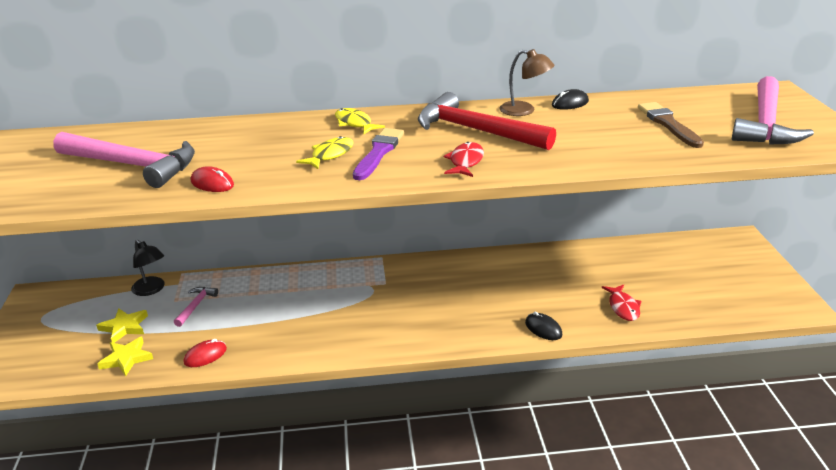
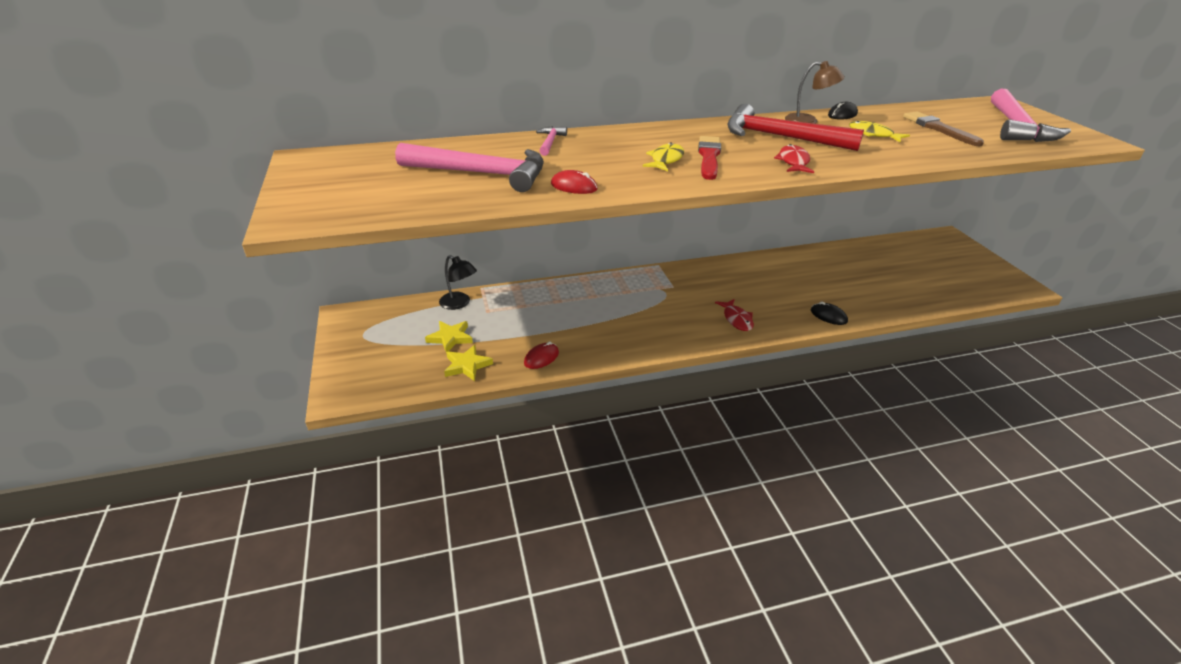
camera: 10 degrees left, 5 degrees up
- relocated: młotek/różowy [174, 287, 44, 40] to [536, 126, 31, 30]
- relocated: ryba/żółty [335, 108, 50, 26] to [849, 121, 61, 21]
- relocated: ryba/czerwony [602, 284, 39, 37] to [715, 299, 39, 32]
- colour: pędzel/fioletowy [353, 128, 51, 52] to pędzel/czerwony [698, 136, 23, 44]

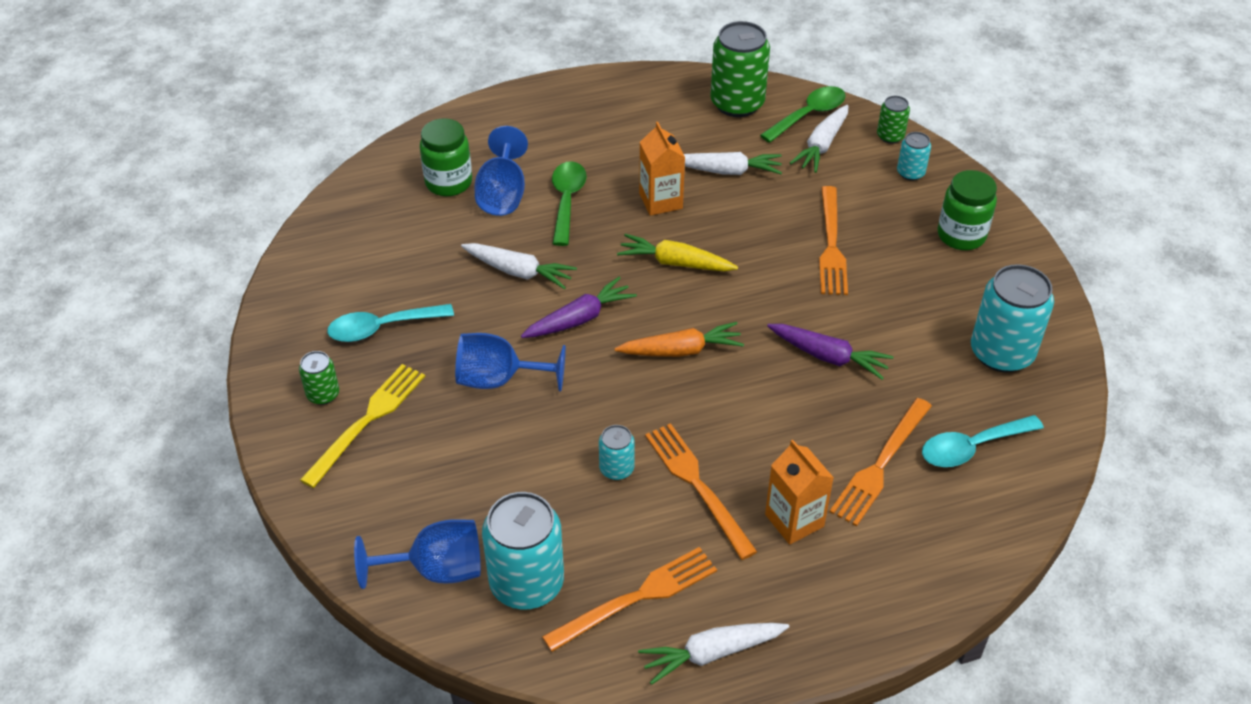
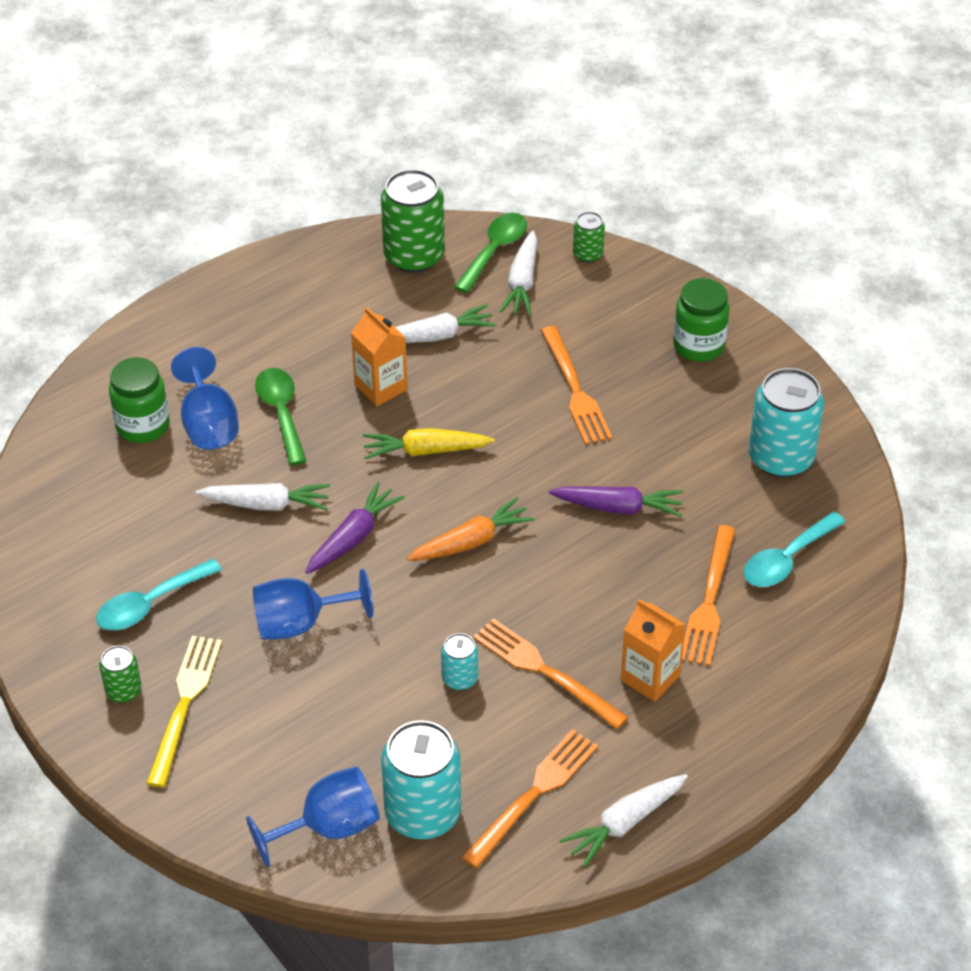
camera: 20 degrees left, 0 degrees up
- missing: puszka/turkusowy [897, 132, 34, 49]

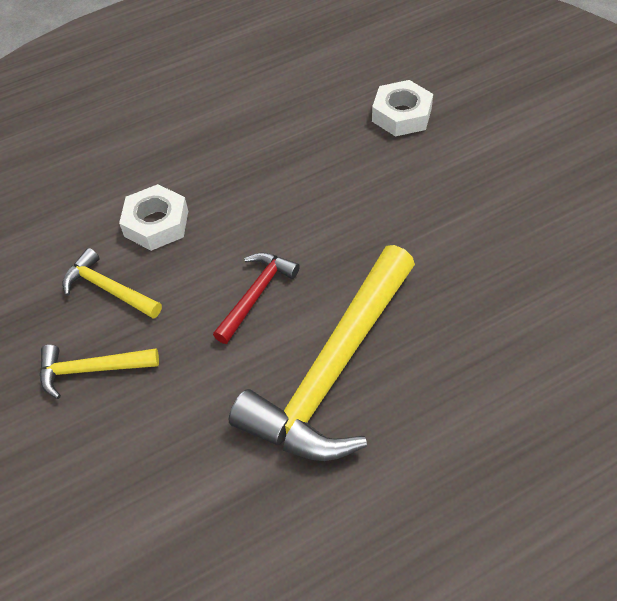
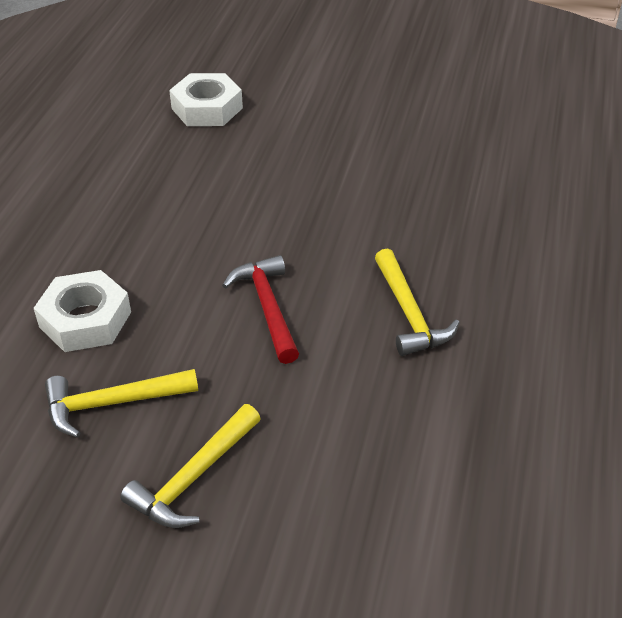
camera: 50 degrees left, 10 degrees down
- size: młotek/żółty [229, 245, 186, 216] = [375, 248, 85, 108] x0.47

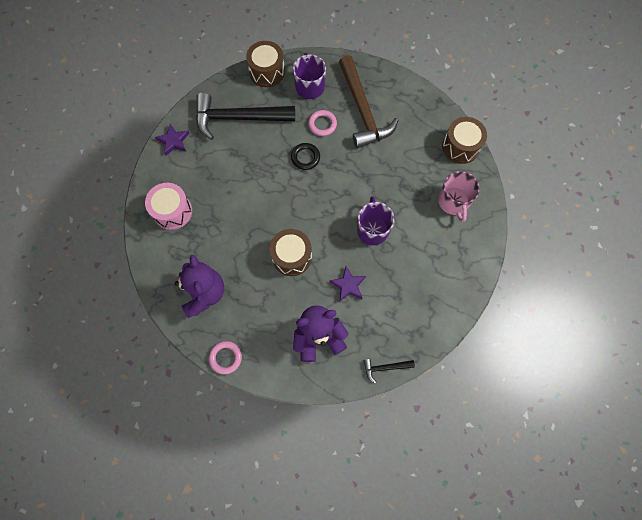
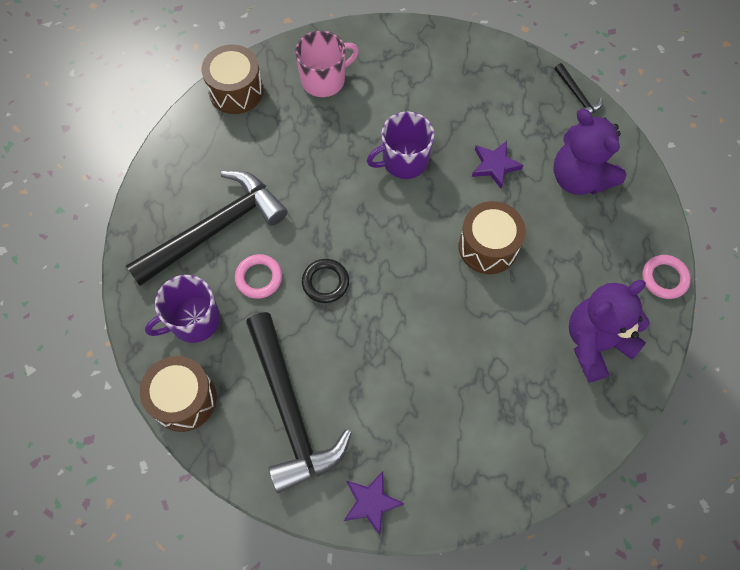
camera: 110 degrees left, 5 degrees down
- missing: bęben/różowy [145, 183, 47, 47]
- colour: młotek/brązowy [339, 55, 60, 93] to młotek/czarny [126, 171, 161, 115]

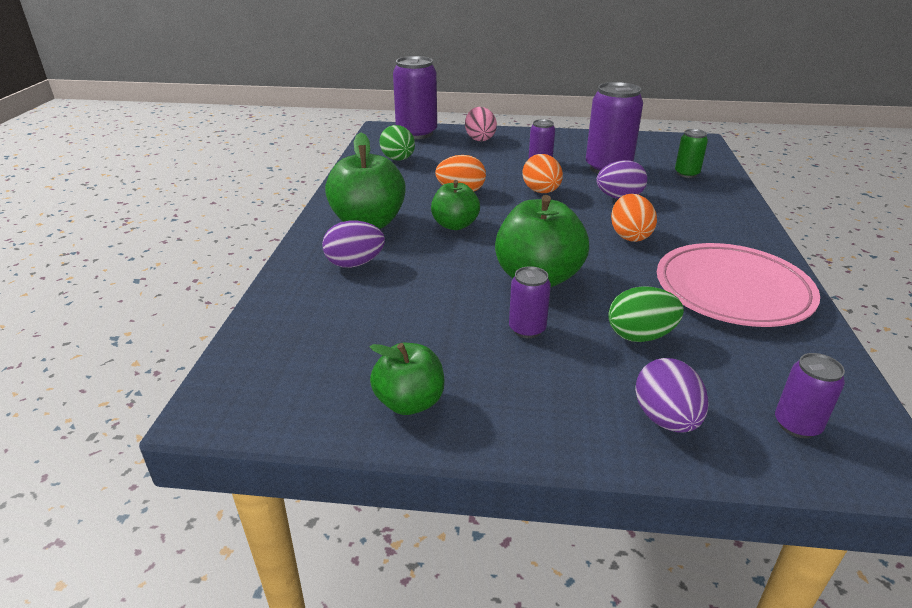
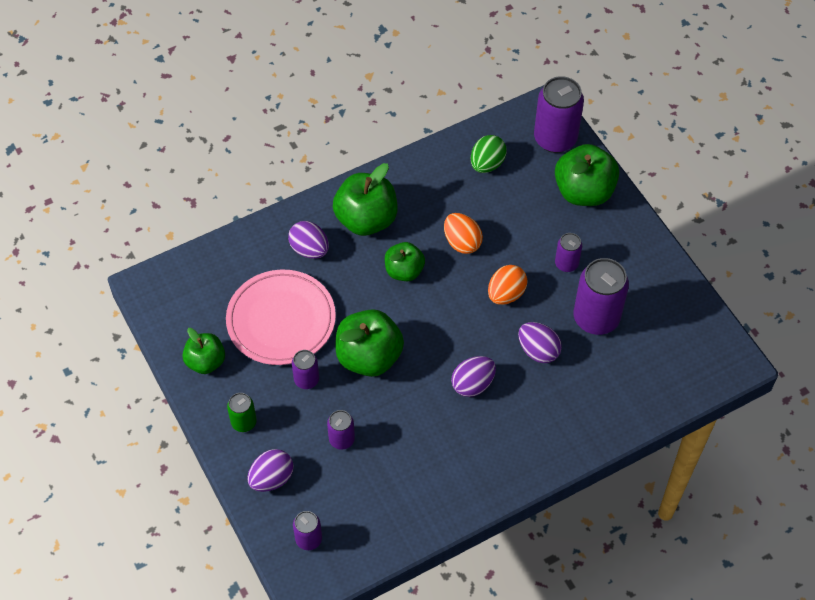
camera: 55 degrees right, 25 degrees up
- relocated: talerz/różowy [657, 243, 163, 84] to [226, 269, 110, 96]
- relocated: puszka/zielony [675, 129, 33, 49] to [227, 393, 30, 39]
- exchanged: jajko/różowy [465, 107, 32, 34] to jabłko/zielony [555, 144, 64, 62]
- exchanged: jajko/zielony [608, 286, 76, 56] to puszka/fioletowy [327, 410, 28, 40]
- colour: jajko/pomarańczowy [611, 194, 46, 48] to jajko/fioletowy [451, 356, 45, 41]

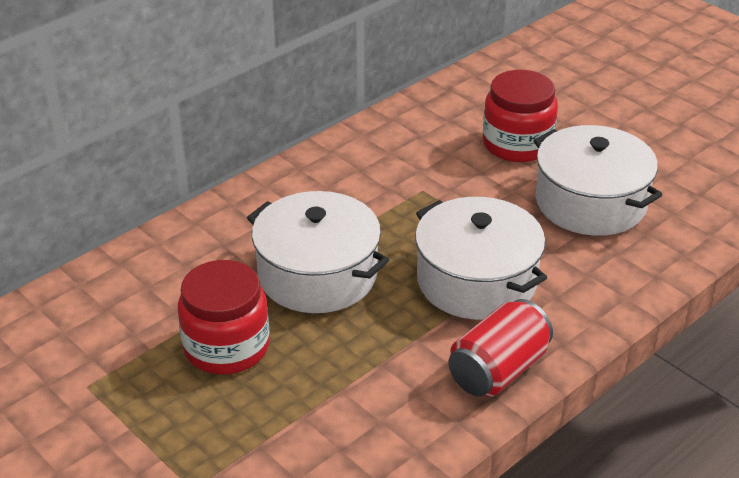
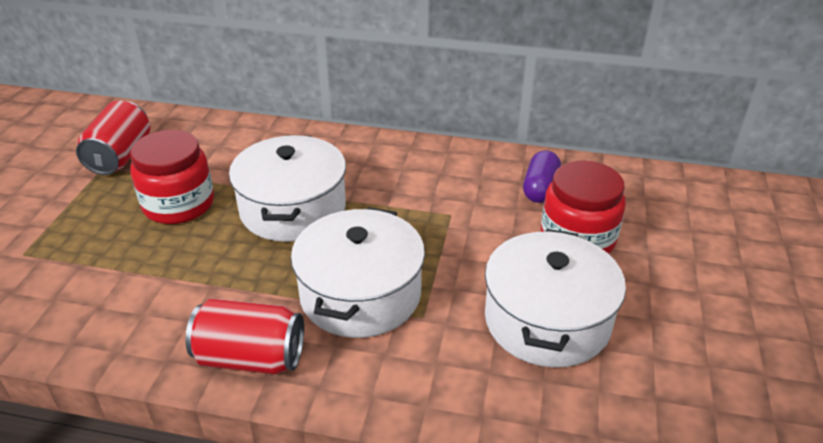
camera: 55 degrees right, 0 degrees up
- appeared: puszka/czerwony [76, 101, 74, 74]
- appeared: kapsułka/fioletowy [523, 150, 38, 53]

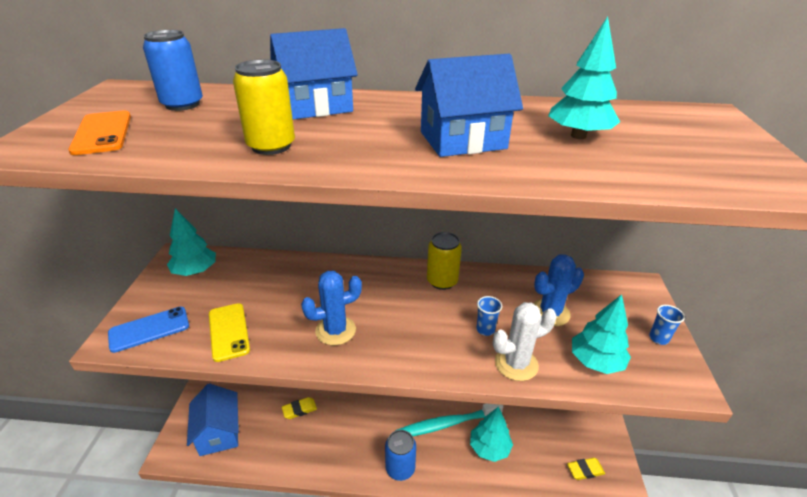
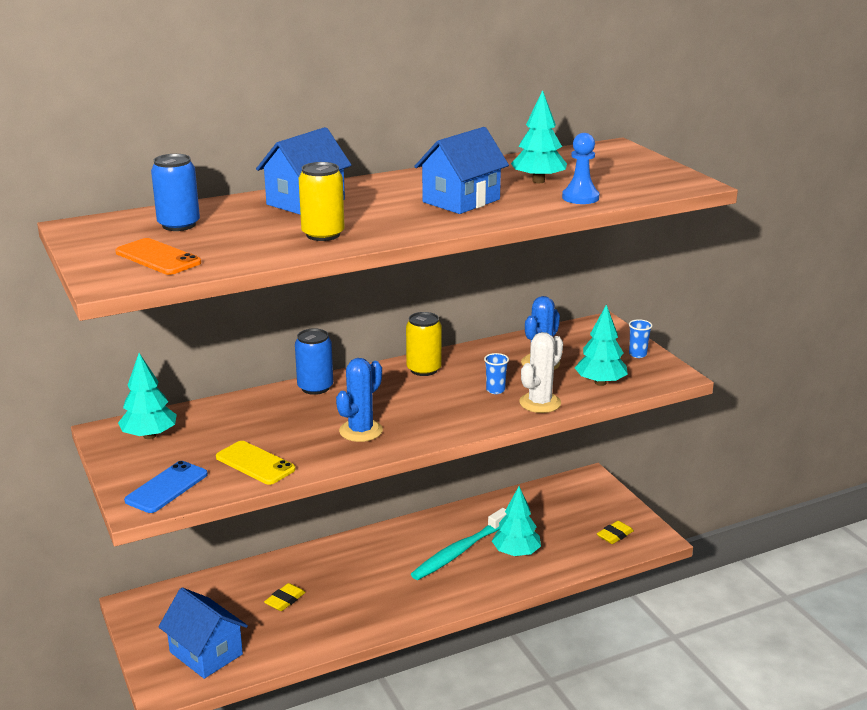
camera: 30 degrees left, 10 degrees down
- appeared: pionek/niebieski [562, 133, 38, 71]
- relocated: puszka/niebieski [385, 430, 31, 51] to [295, 328, 38, 67]

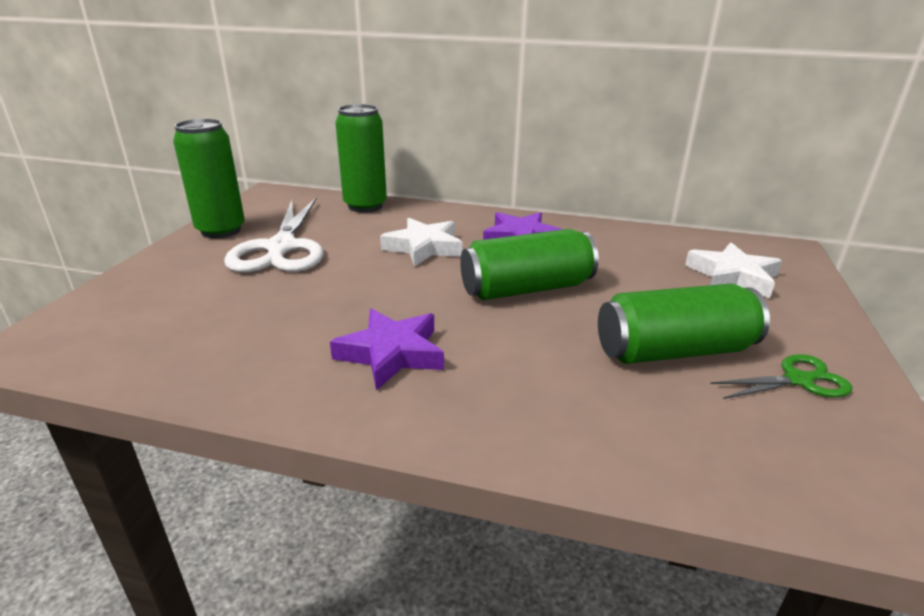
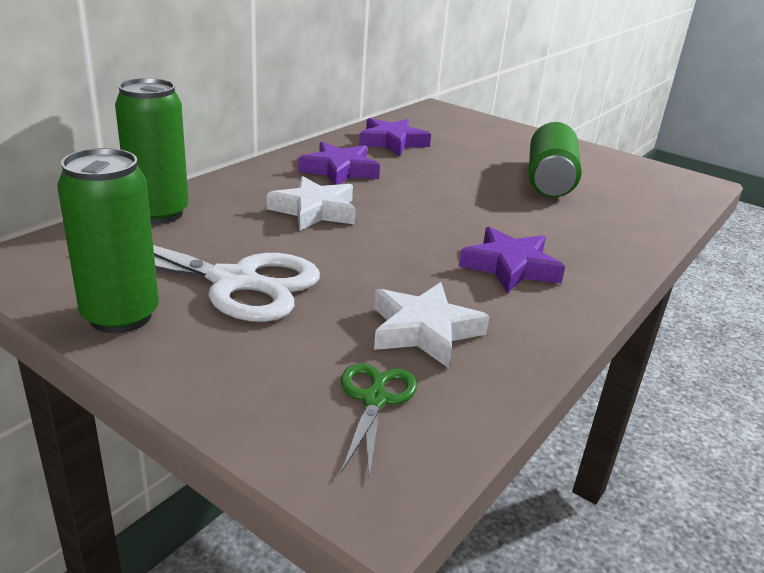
camera: 70 degrees left, 0 degrees up
- missing: puszka/zielony [460, 229, 139, 71]
- appeared: gwiazda/fioletowy [359, 118, 72, 38]
- relocated: gwiazda/biały [685, 242, 97, 56] to [374, 282, 115, 86]
- relocated: nożyczki/zielony [710, 354, 142, 45] to [341, 363, 76, 114]

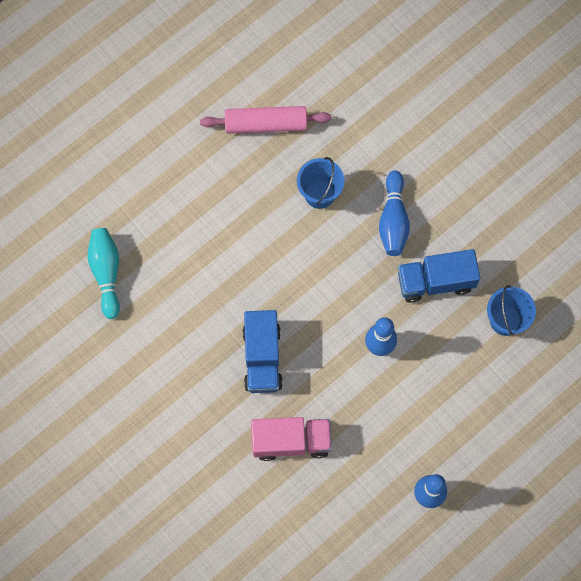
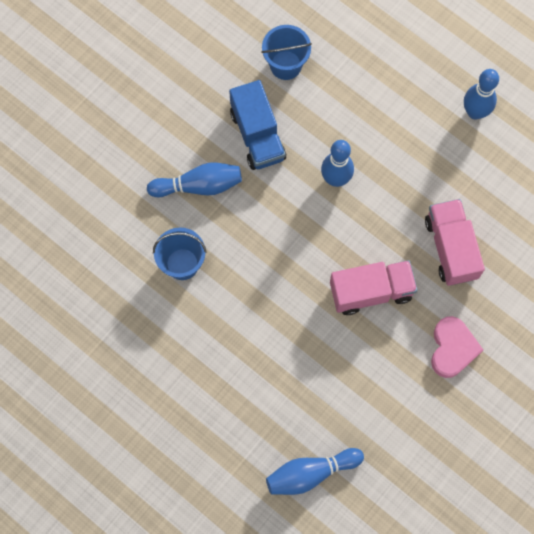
camera: 100 degrees left, 0 degrees up
- missing: wałek do ciasta/różowy [200, 106, 132, 28]
- appeared: serce/różowy [431, 316, 52, 62]
- colour: kręgiel/turkusowy [88, 228, 32, 91] to kręgiel/niebieski [266, 448, 98, 47]
- colour: ciężarówka/niebieski [243, 310, 40, 83] to ciężarówka/różowy [330, 260, 88, 55]

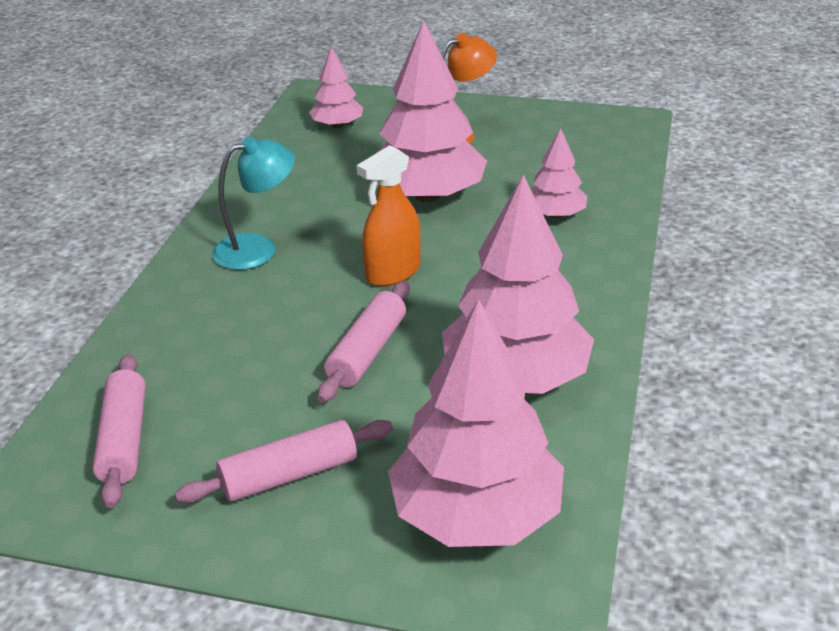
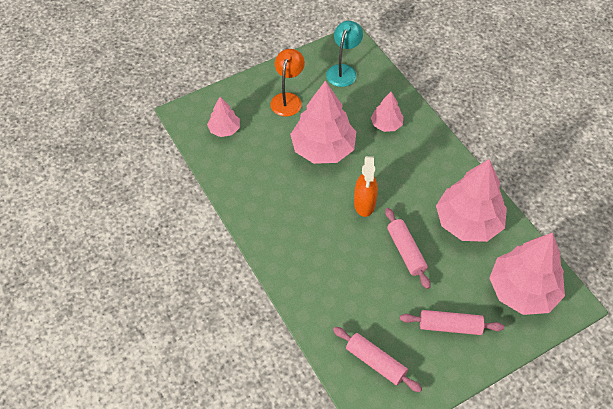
camera: 45 degrees left, 20 degrees up
- relocated: lampka/turkusowy [212, 136, 83, 134] to [326, 21, 37, 66]
- spun: wałek do ciasta/różowy [175, 420, 218, 83] = [400, 310, 104, 25] 75 degrees clockwise

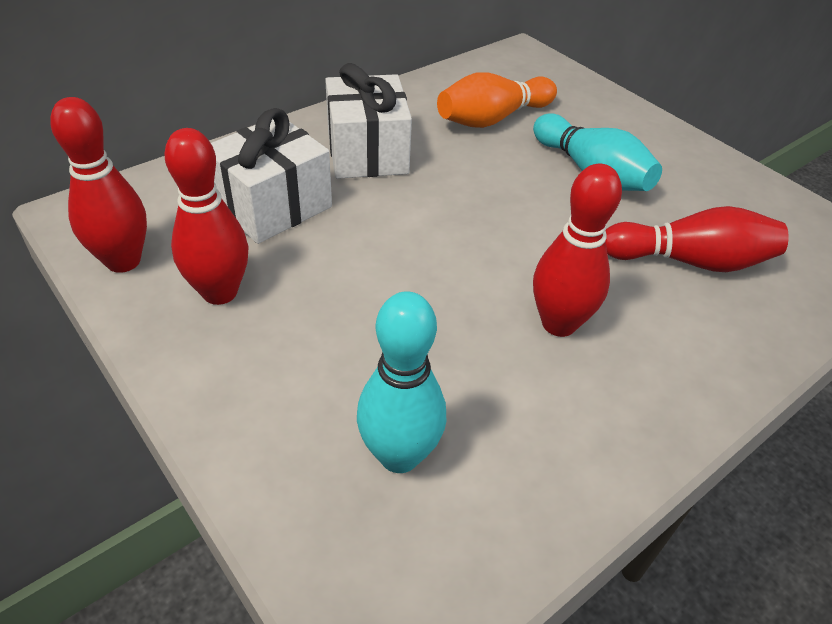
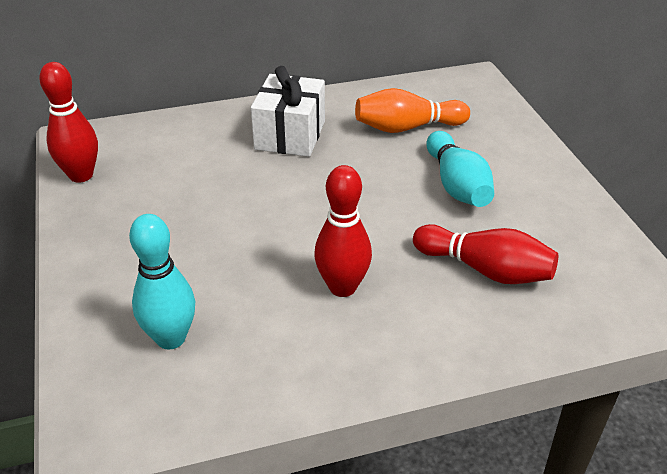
camera: 25 degrees right, 5 degrees down
- missing: kręgiel/czerwony [164, 128, 85, 177]
- missing: prezent/biały [211, 108, 121, 136]

